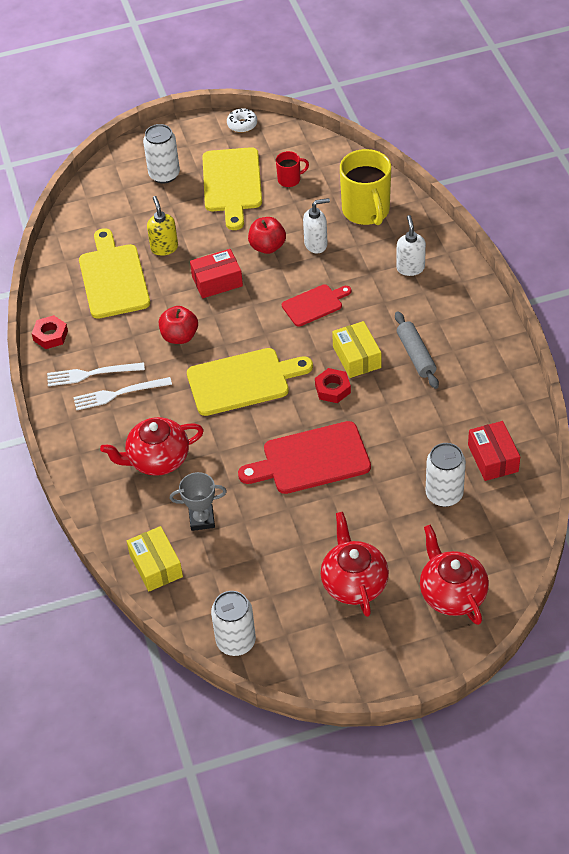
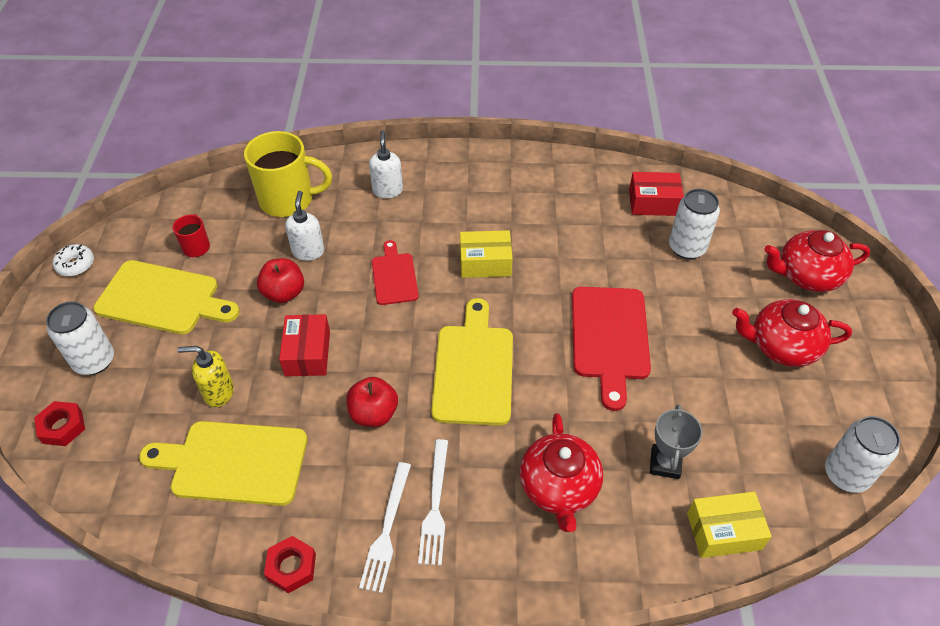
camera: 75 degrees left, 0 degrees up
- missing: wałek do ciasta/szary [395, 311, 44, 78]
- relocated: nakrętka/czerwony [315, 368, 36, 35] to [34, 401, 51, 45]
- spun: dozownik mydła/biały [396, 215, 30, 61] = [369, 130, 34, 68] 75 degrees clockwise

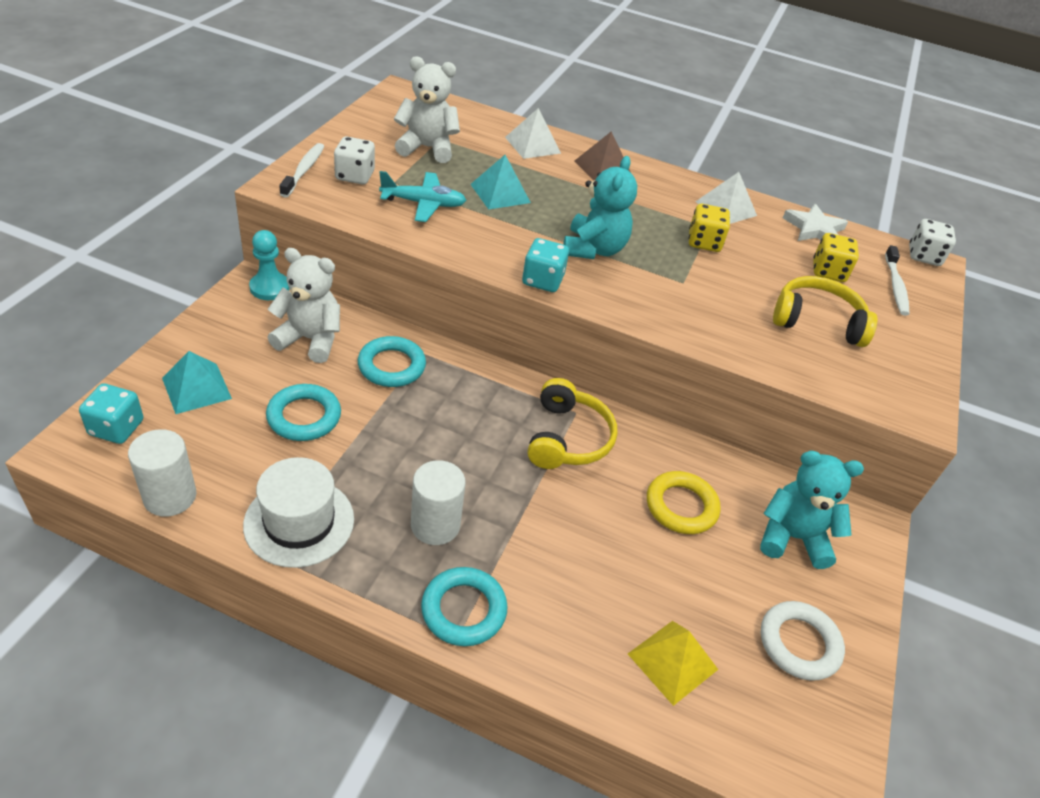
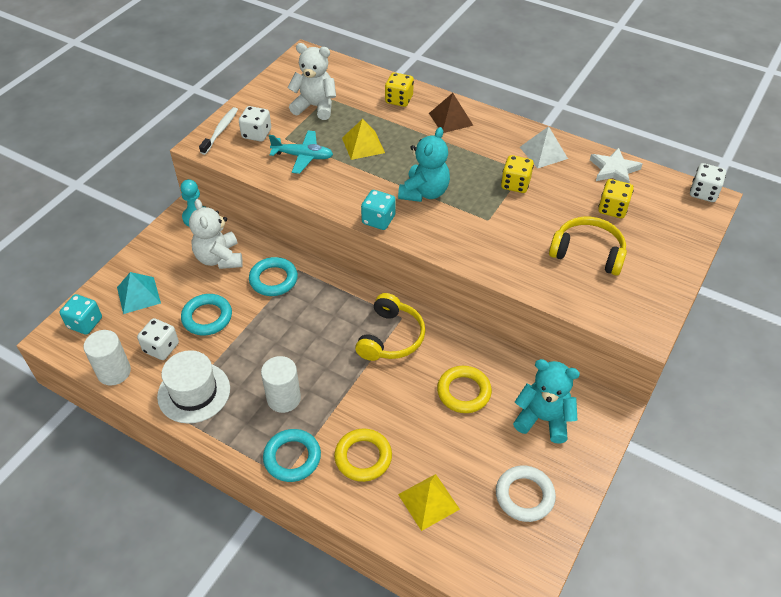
camera: 15 degrees right, 5 degrees up
- missing: szczoteczka do zębów/biały [885, 245, 24, 71]
- appeared: kostka do gry/biały [137, 318, 42, 42]
- appeared: pierścień/żółty [334, 429, 58, 53]
- exchanged: piramida/biały [505, 108, 56, 51] to kostka do gry/żółty [385, 72, 29, 35]
- colour: piramida/turkusowy [470, 155, 61, 55] to piramida/żółty [342, 119, 43, 41]
- spun: miś/biały [268, 248, 72, 115] = [189, 199, 54, 70] 135 degrees counterclockwise

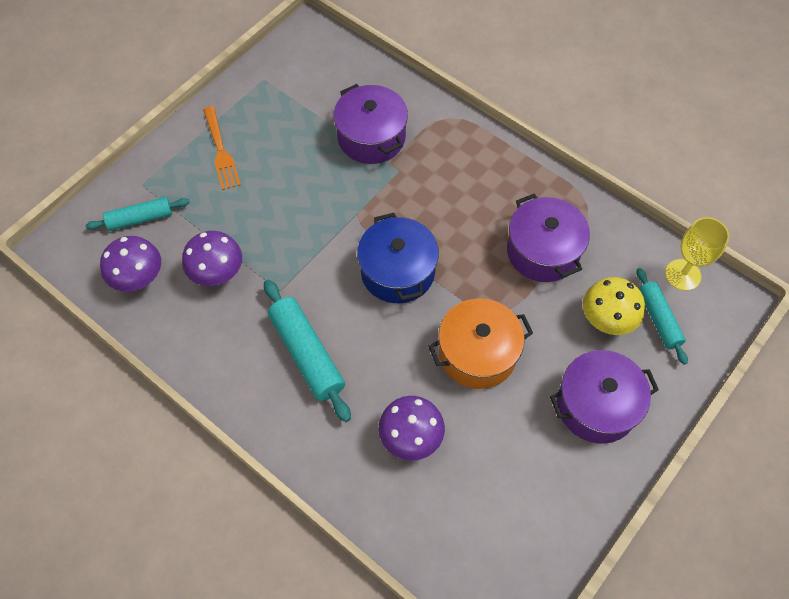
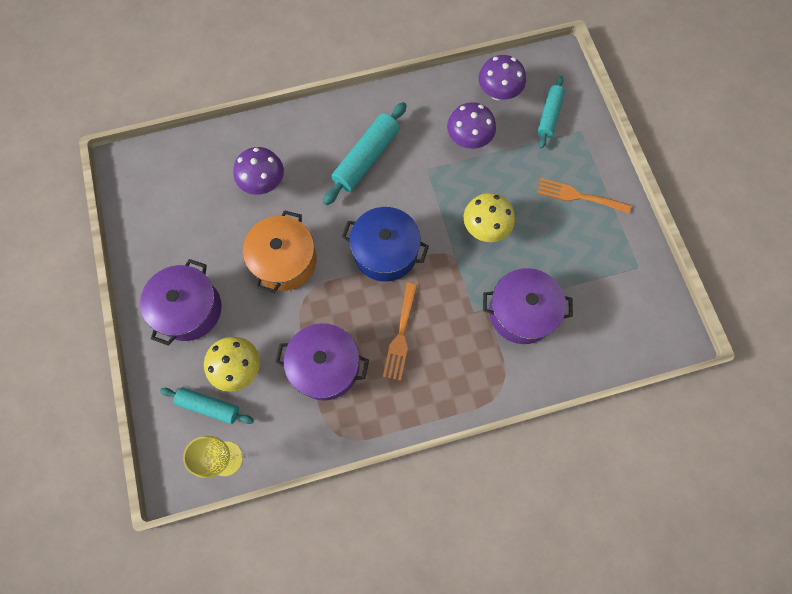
camera: 125 degrees right, 10 degrees up
- appeared: widelec/pomarańczowy [383, 283, 34, 98]
- appeared: grzyb/żółty [464, 193, 51, 49]
- spun: wałek do ciasta/turkusowy [264, 280, 87, 142] = [323, 102, 84, 103] 60 degrees counterclockwise

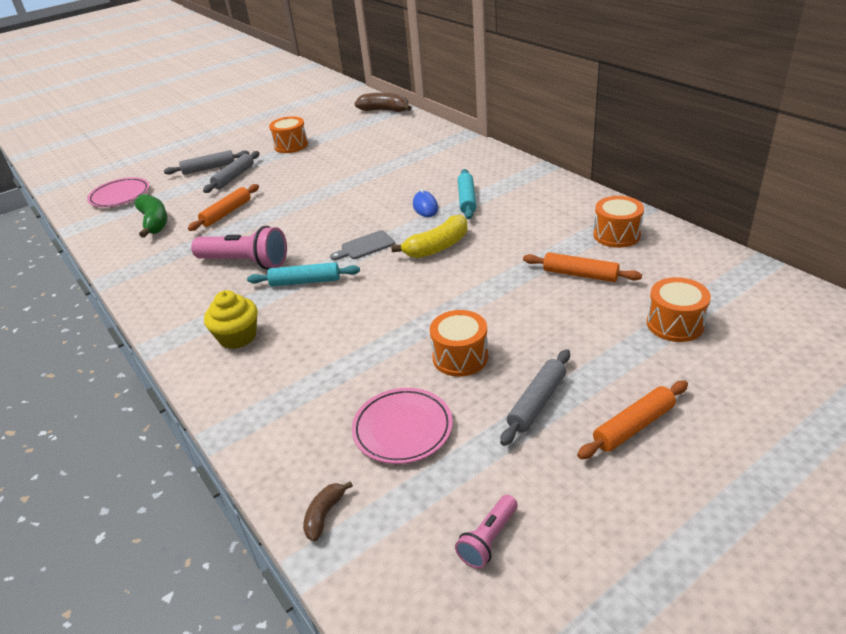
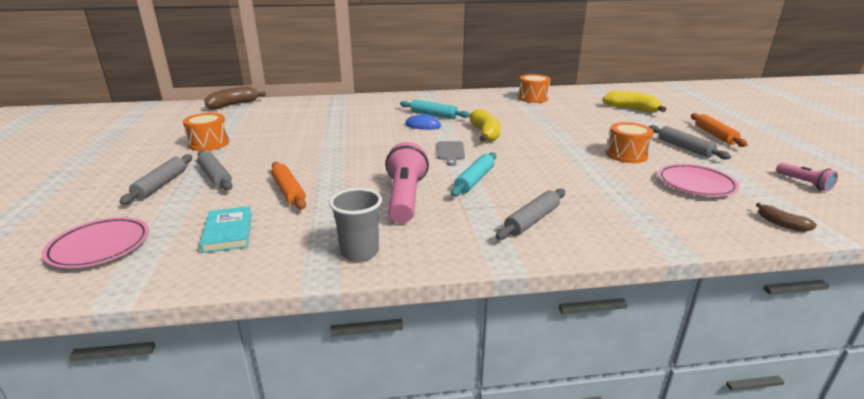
camera: 65 degrees left, 10 degrees down
- missing: wałek do ciasta/pomarańczowy [523, 252, 119, 30]
- appeared: szklanka/szary [329, 188, 53, 74]
- exchanged: banan/zielony [134, 194, 33, 44] to książka/turkusowy [200, 206, 52, 47]
- exchanged: muffinka/żółty [204, 290, 53, 59] to wałek do ciasta/szary [496, 188, 69, 52]
- exchanged: bęben/pomarańczowy [647, 277, 64, 65] to banan/żółty [603, 90, 64, 23]
- spun: latarka/różowy [191, 226, 96, 43] = [385, 142, 44, 81] 45 degrees counterclockwise

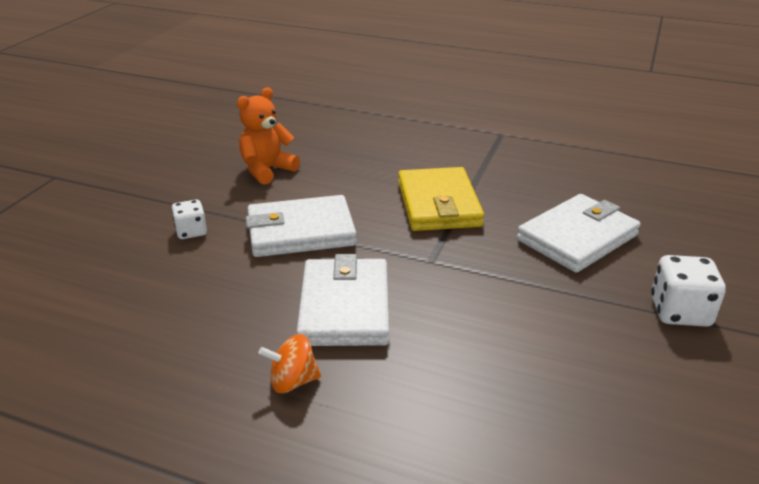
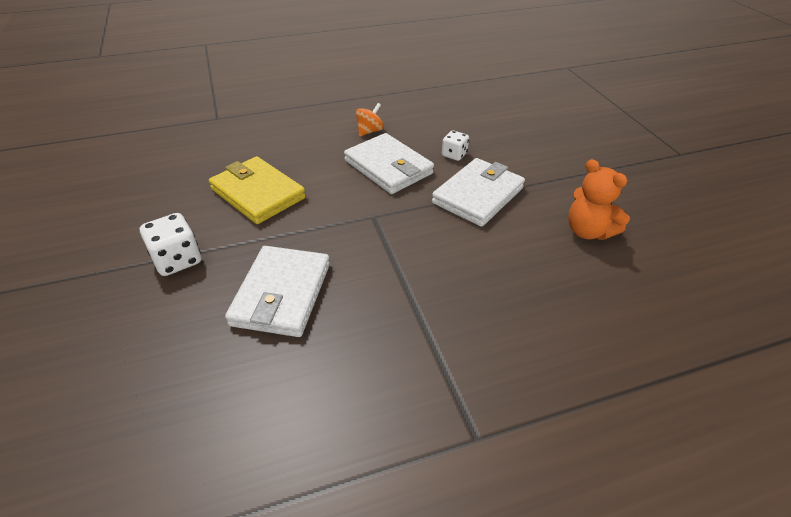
camera: 140 degrees right, 10 degrees up
- relocated: kostka do gry/biały [171, 200, 36, 39] to [442, 130, 27, 31]
- relocated: portfel/żółty [398, 167, 86, 64] to [209, 156, 97, 68]
- spun: miś/pomarańczowy [237, 88, 63, 97] = [568, 159, 62, 81] 135 degrees clockwise

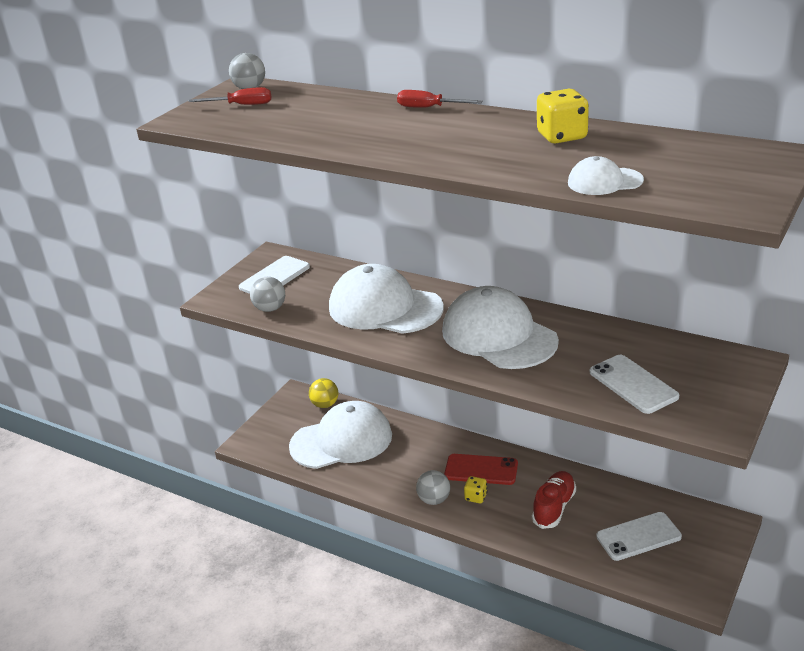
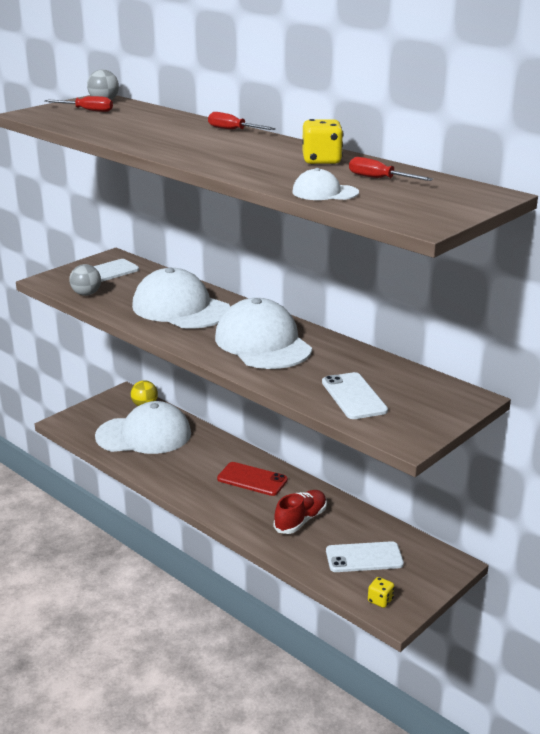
camera: 10 degrees right, 5 degrees down
- missing: piłka/szary [416, 470, 34, 35]
- appeared: śrubokręt/czerwony [349, 157, 84, 24]
- relocated: kostka do gry/żółty [464, 476, 23, 27] to [368, 577, 26, 31]

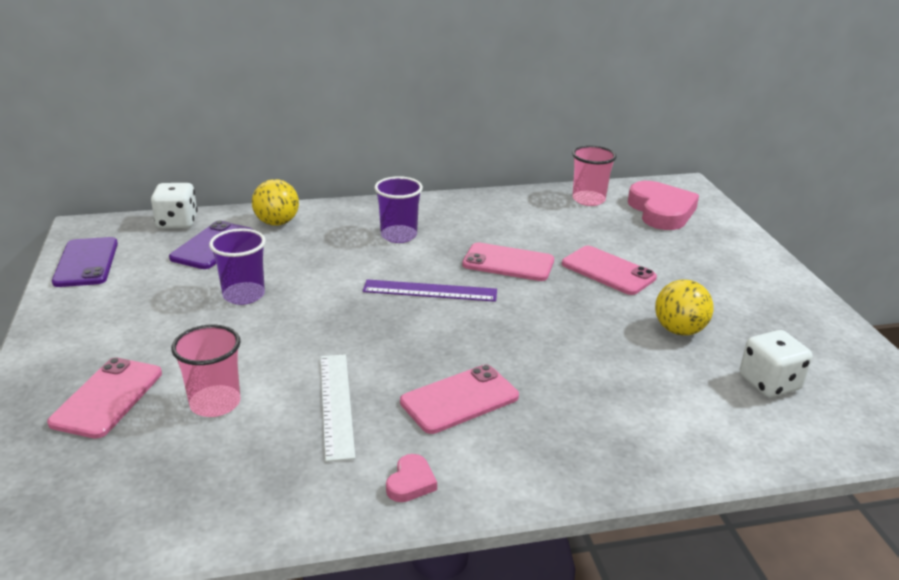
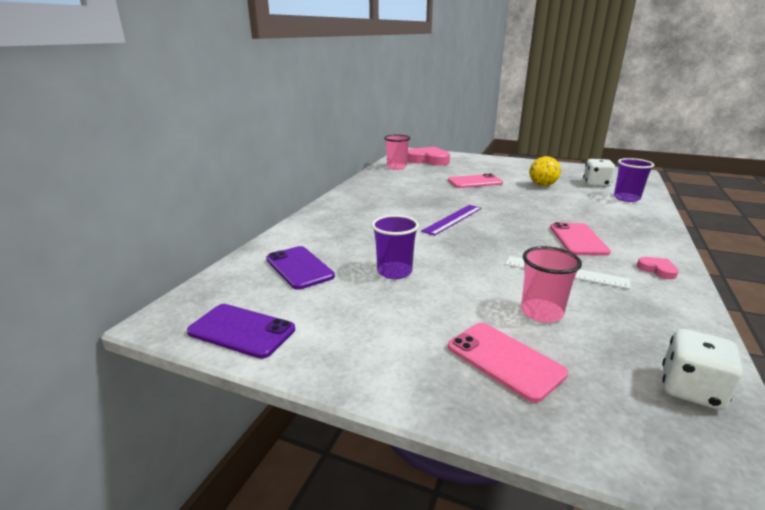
camera: 55 degrees left, 5 degrees down
- missing: piłka/żółty [252, 179, 47, 47]
- missing: telefon/różowy [462, 242, 92, 39]
- relocated: kostka do gry/biały [151, 183, 47, 46] to [662, 329, 81, 81]
- relocated: szklanka/fioletowy [374, 176, 49, 67] to [614, 158, 40, 44]

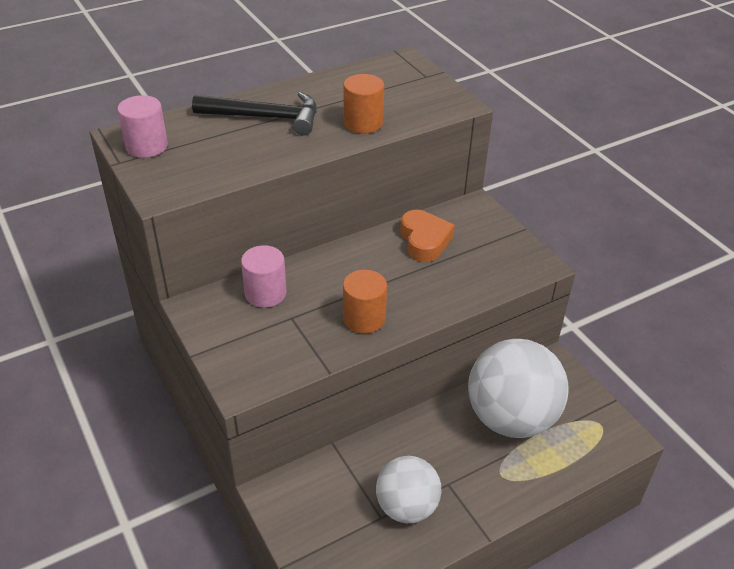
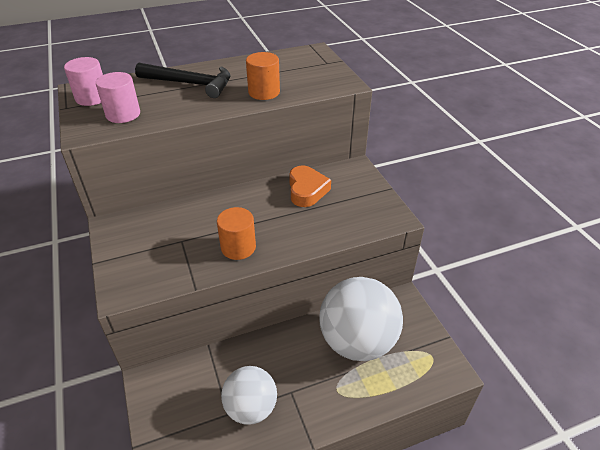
camera: 10 degrees right, 0 degrees up
- relocated: walec/różowy [241, 245, 45, 63] to [96, 72, 44, 51]

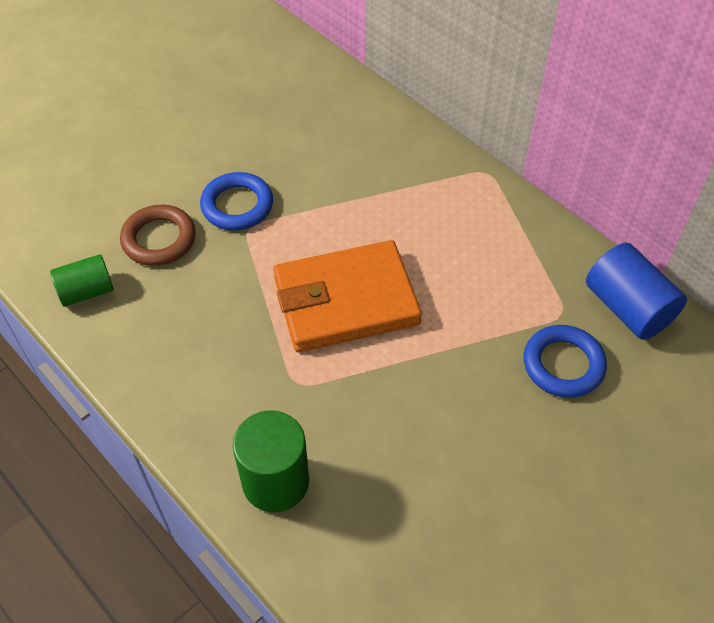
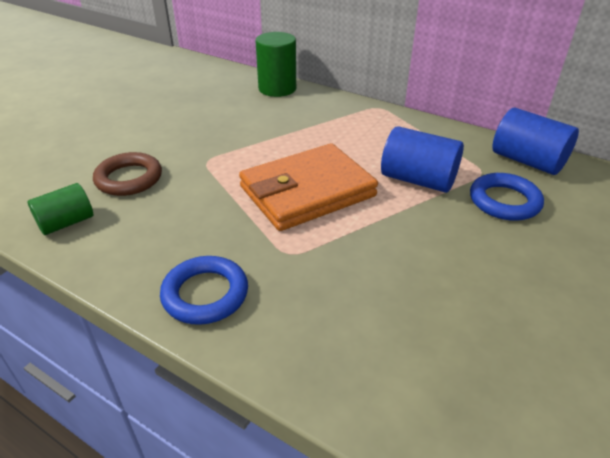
camera: 15 degrees left, 15 degrees down
- appeared: walec/niebieski [381, 126, 83, 67]
- relocated: pierścień/niebieski [200, 172, 73, 58] to [160, 256, 88, 69]
- relocated: walec/zielony [233, 410, 76, 102] to [256, 32, 40, 65]

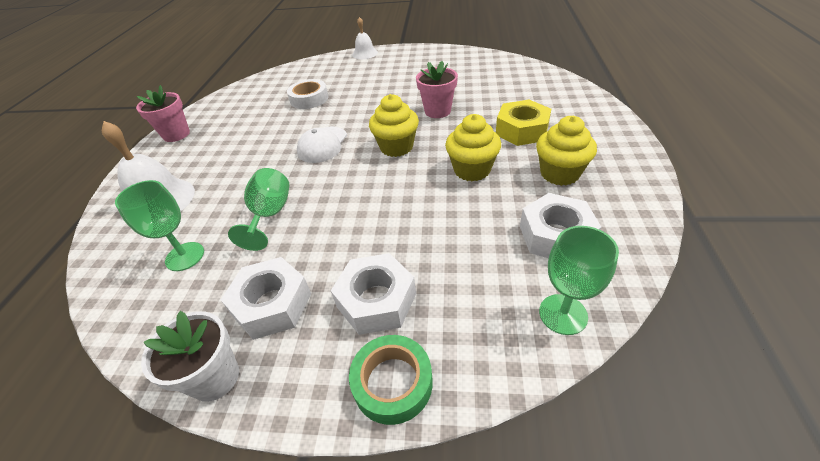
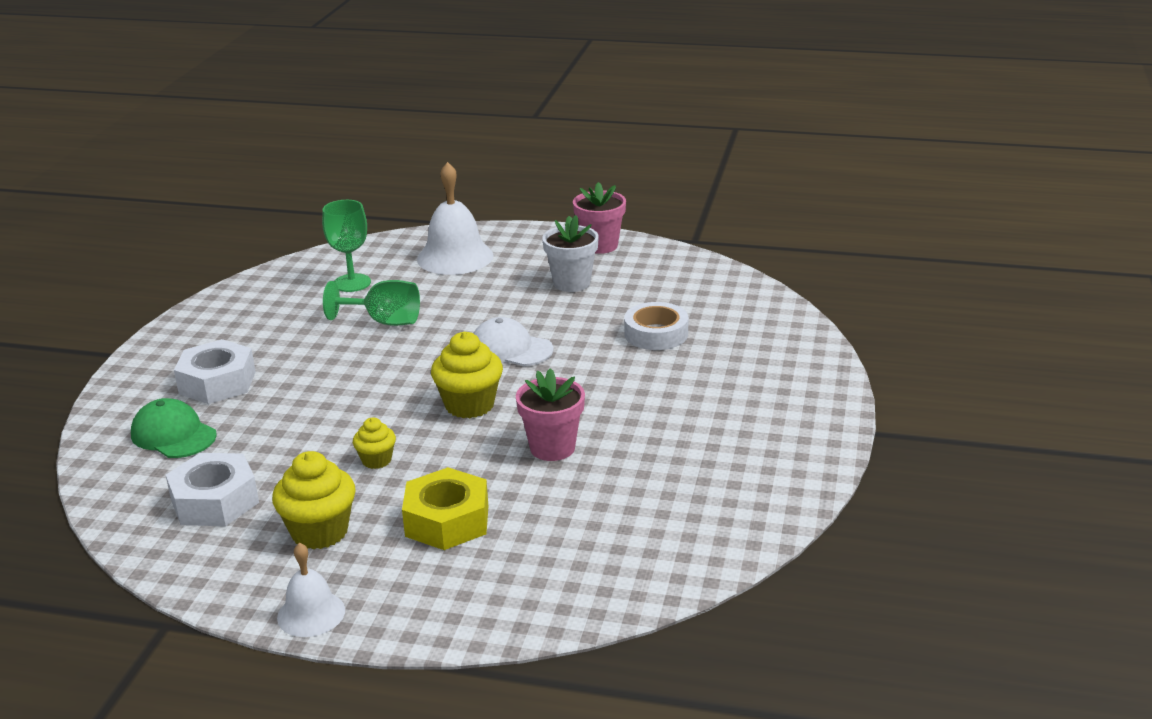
camera: 95 degrees right, 15 degrees down
- missing: nakrętka/biały [221, 257, 90, 83]
- missing: taśma klejąca/zielony [349, 335, 84, 90]
- missing: kielich/zielony [539, 226, 80, 109]
- appeared: czapka/zielony [131, 398, 86, 60]
- relocated: doniczka/biały [141, 311, 98, 91] to [542, 215, 57, 77]
- relocated: dzwonek/biały [352, 17, 26, 42] to [277, 543, 68, 94]
- size: muffinka/żółty [445, 114, 56, 67] = [353, 418, 43, 51] x0.57

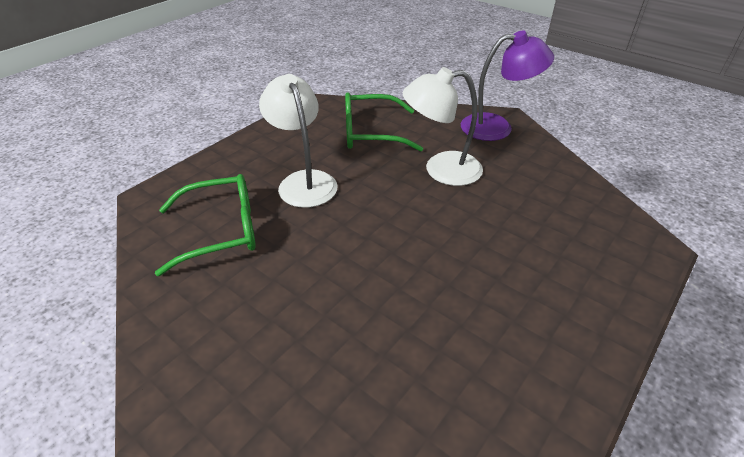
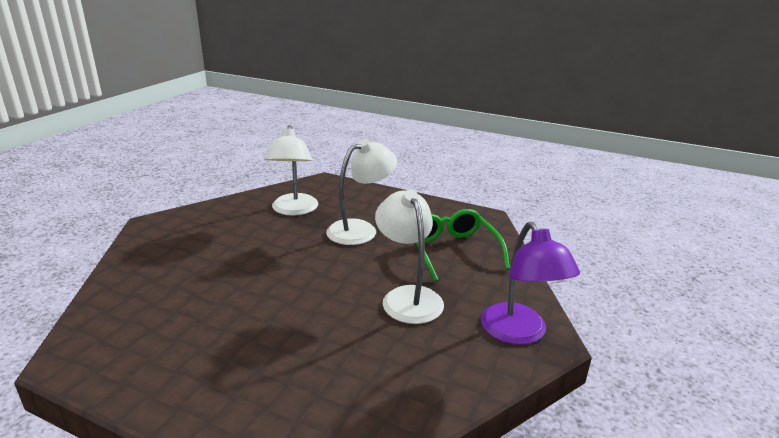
camera: 75 degrees right, 15 degrees down
- exchanged: okulary/zielony [155, 174, 101, 102] to lampka/biały [264, 125, 54, 91]

